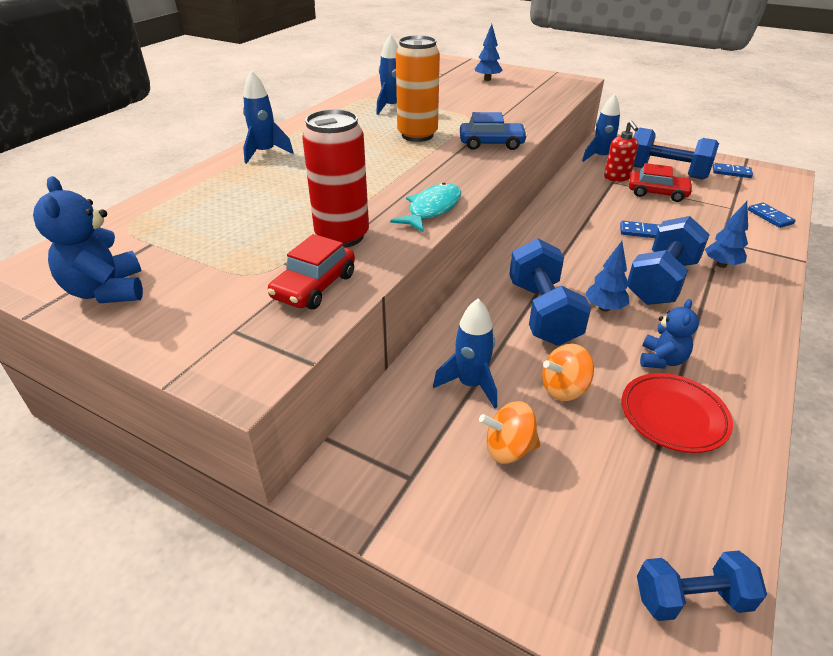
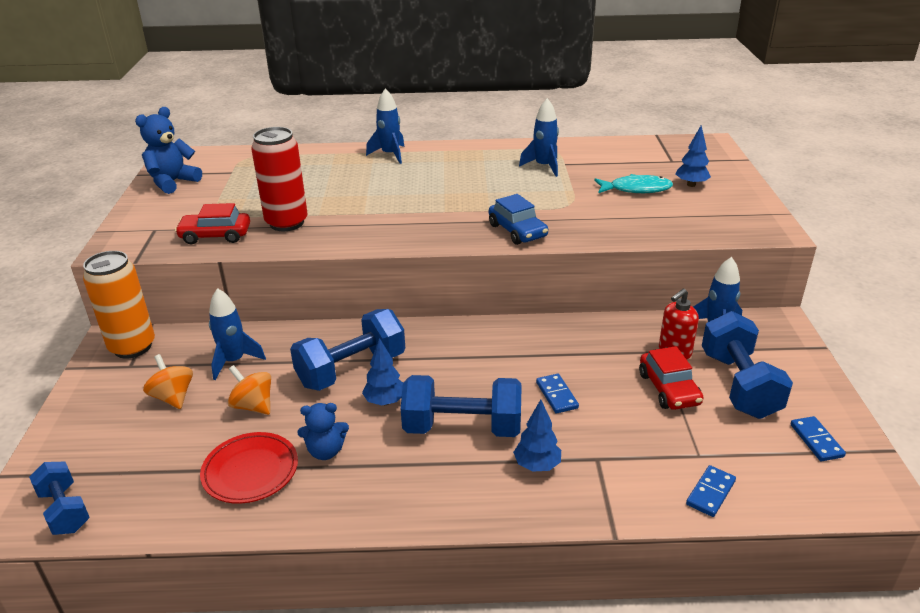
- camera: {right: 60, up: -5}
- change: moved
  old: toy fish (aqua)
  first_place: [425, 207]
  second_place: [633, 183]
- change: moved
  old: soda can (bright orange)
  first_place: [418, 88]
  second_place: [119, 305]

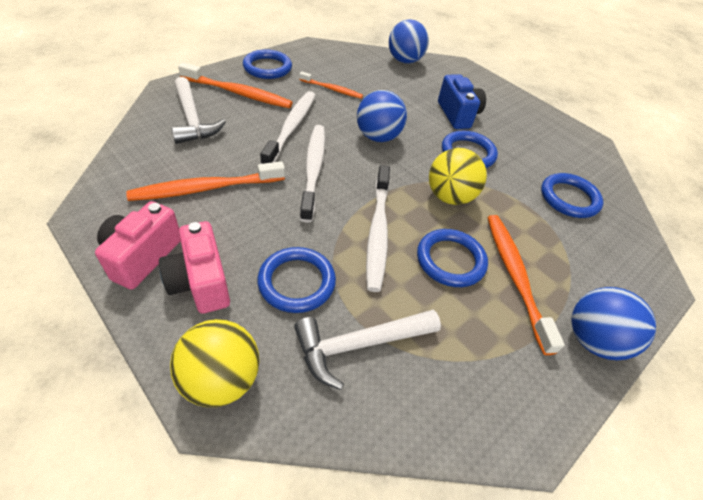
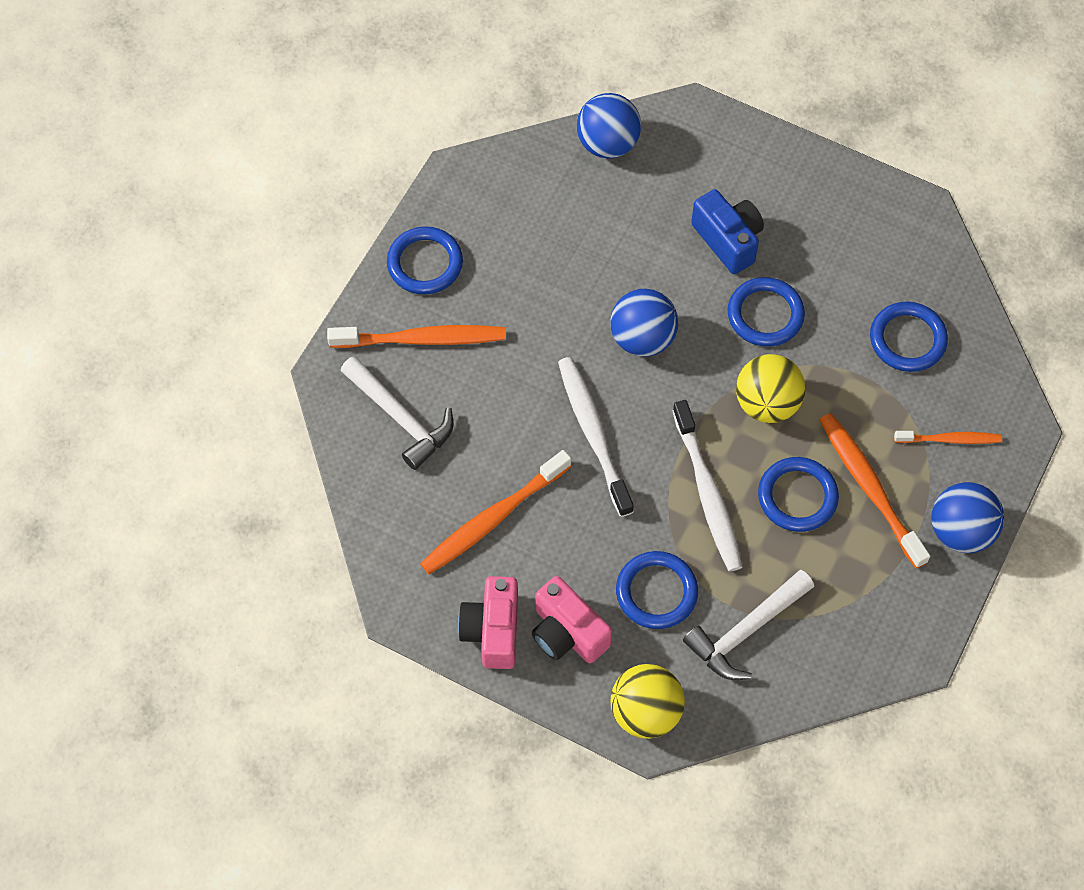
- camera: {right: -15, up: 15}
- change: removed
  old: toothbrush (white)
  first_place: [287, 127]
- change: moved
  old: toothbrush (bright orange)
  first_place: [331, 85]
  second_place: [948, 437]

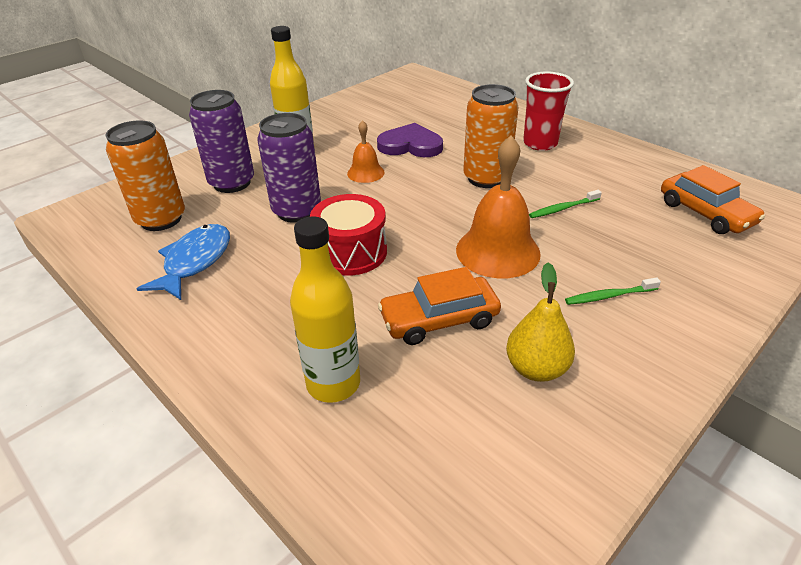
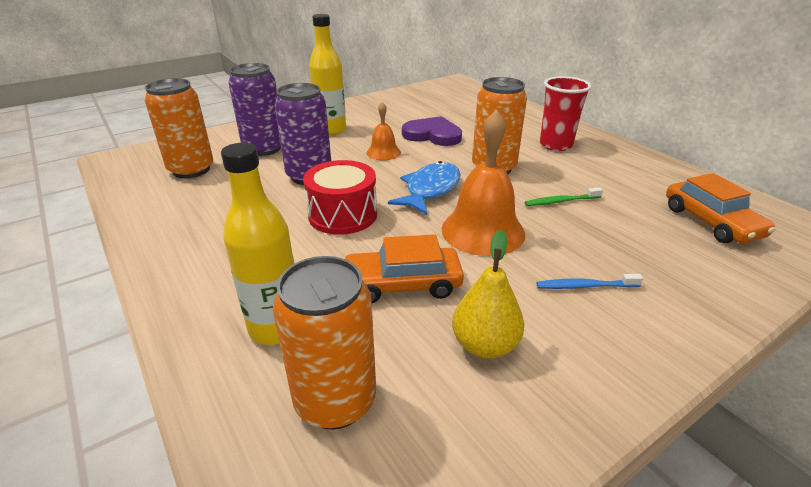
- camera: {right: 10, up: -5}
- change: moved
  old: toy fish (blue)
  first_place: [183, 262]
  second_place: [424, 188]
- change: recoloured
  old: toothbrush (green)
  new: toothbrush (blue)
  first_place: [613, 291]
  second_place: [589, 281]
- change: added
  new: soda can (bright orange)
  second_place: [324, 342]

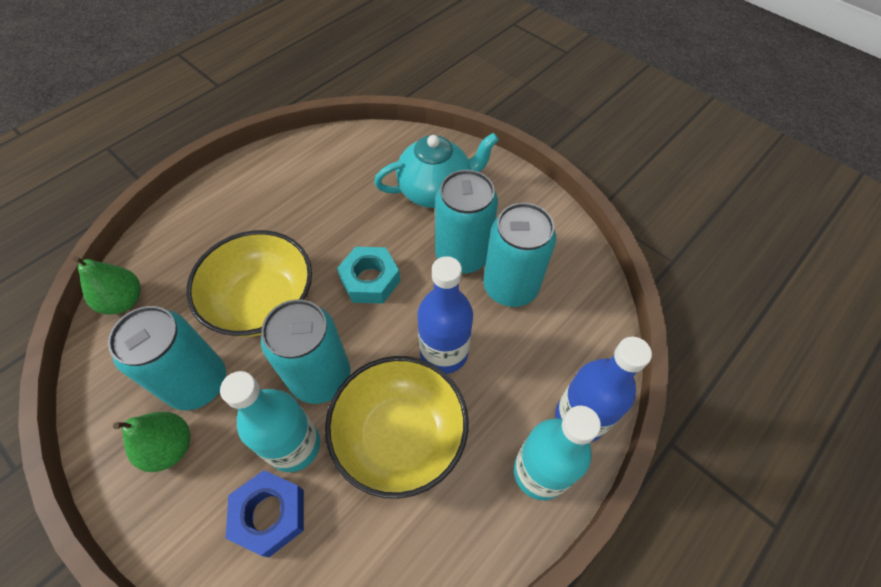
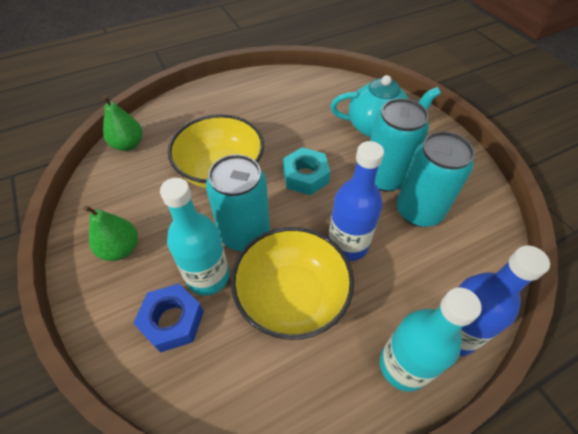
- camera: {right: 20, up: -5}
- change: removed
  old: soda can (aqua)
  first_place: [167, 358]

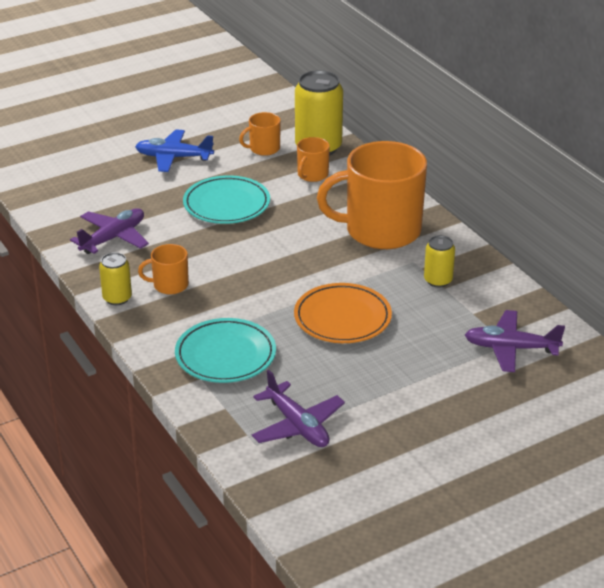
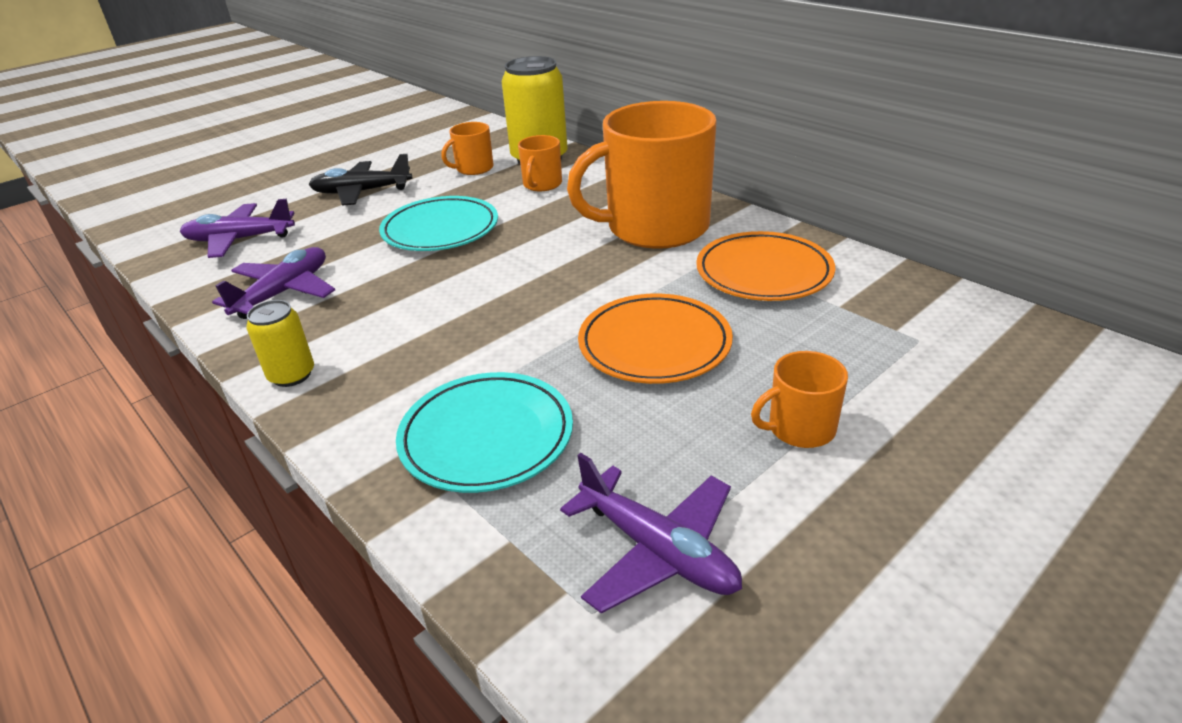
- camera: {right: -10, up: 0}
- change: recoloured
  old: plane (blue)
  new: plane (ebony)
  first_place: [174, 150]
  second_place: [360, 180]
- change: moved
  old: coffee mug (bright orange)
  first_place: [163, 269]
  second_place: [799, 399]
- change: replaced
  old: soda can (golden)
  new: plate (bright orange)
  first_place: [439, 261]
  second_place: [765, 266]
- change: moved
  old: plane (royal purple)
  first_place: [515, 341]
  second_place: [237, 228]

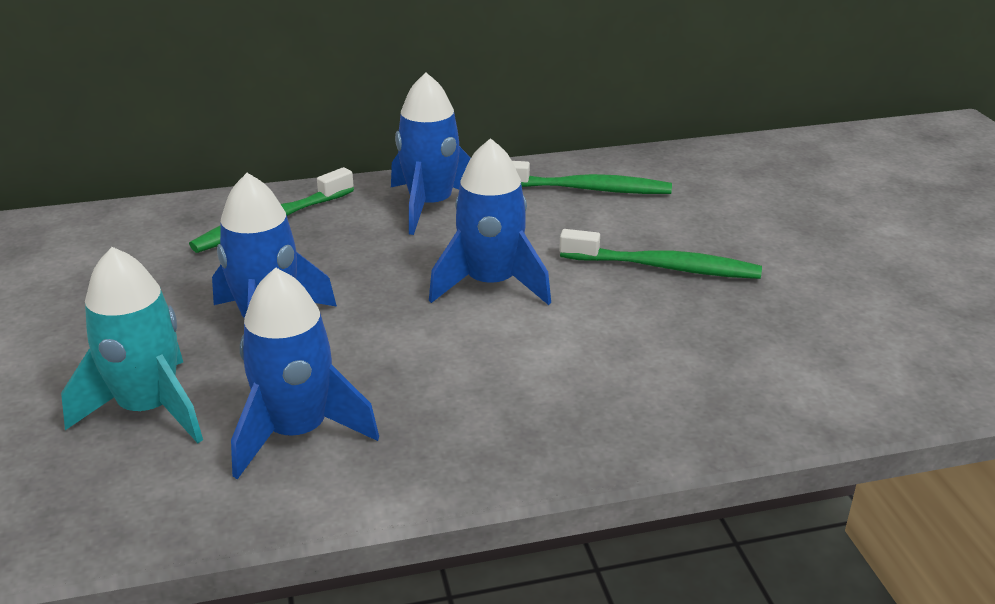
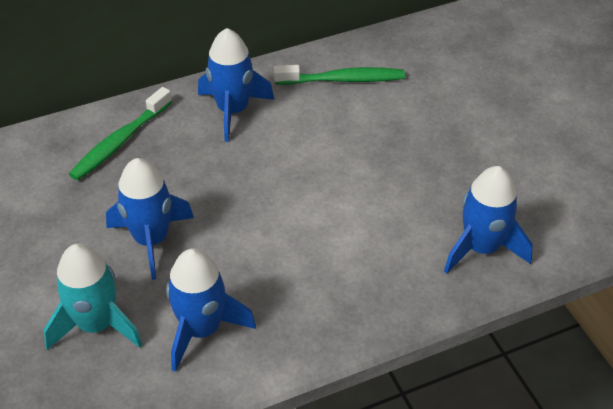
- camera: {right: -10, up: 15}
- change: moved
  old: rocket (blue)
  first_place: [490, 221]
  second_place: [488, 220]
- change: removed
  old: toothbrush (green)
  first_place: [660, 254]

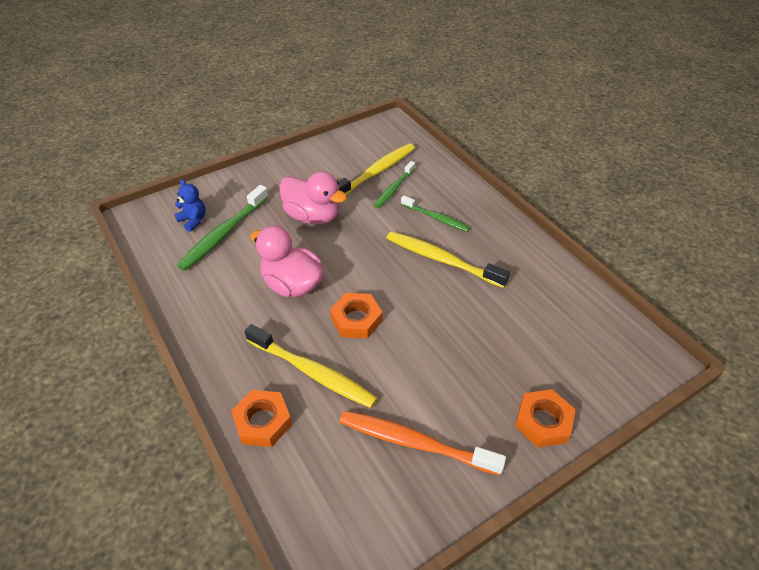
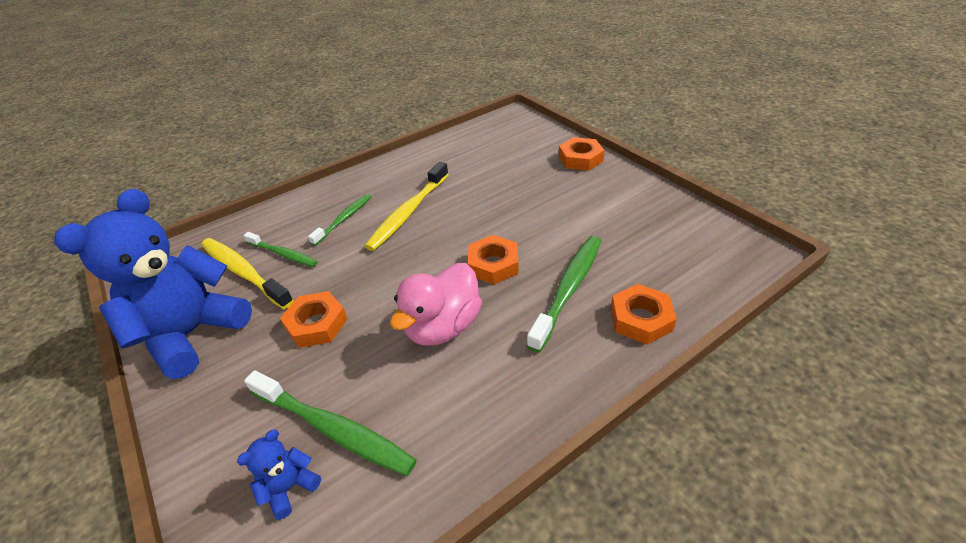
- camera: {right: -90, up: -5}
- change: recoloured
  old: toothbrush (golden)
  new: toothbrush (green)
  first_place: [311, 366]
  second_place: [564, 294]
- change: replaced
  old: duck (rose-pink)
  new: nut (bright orange)
  first_place: [313, 198]
  second_place: [314, 319]
- change: removed
  old: toothbrush (bright orange)
  first_place: [422, 443]
- change: added
  new: teddy (blue)
  second_place: [153, 284]

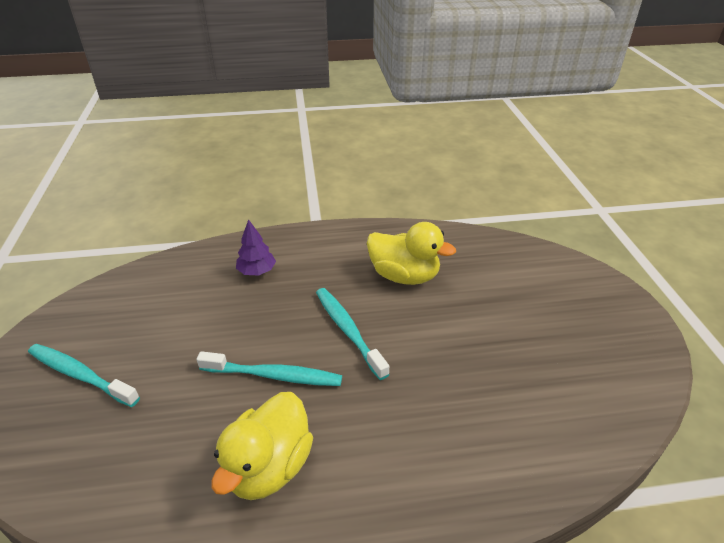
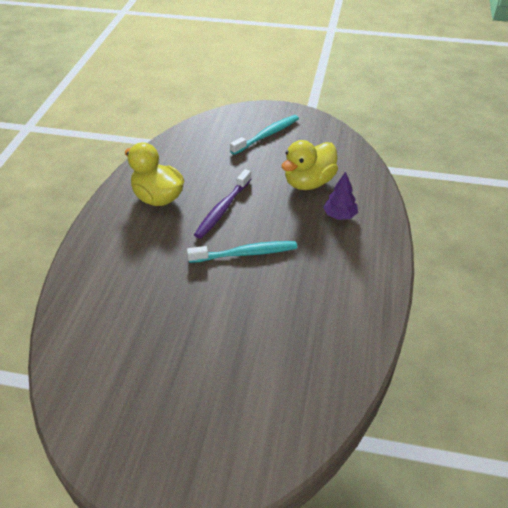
- camera: {right: 110, up: 5}
- change: recoloured
  old: toothbrush (aqua)
  new: toothbrush (royal purple)
  first_place: [269, 368]
  second_place: [222, 204]
- change: moved
  old: duck (golden)
  first_place: [411, 253]
  second_place: [309, 165]

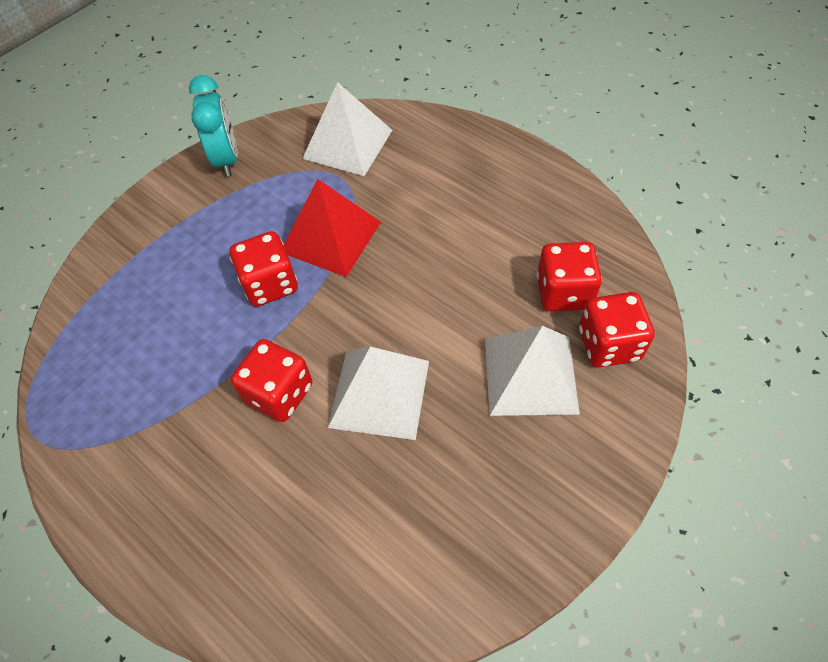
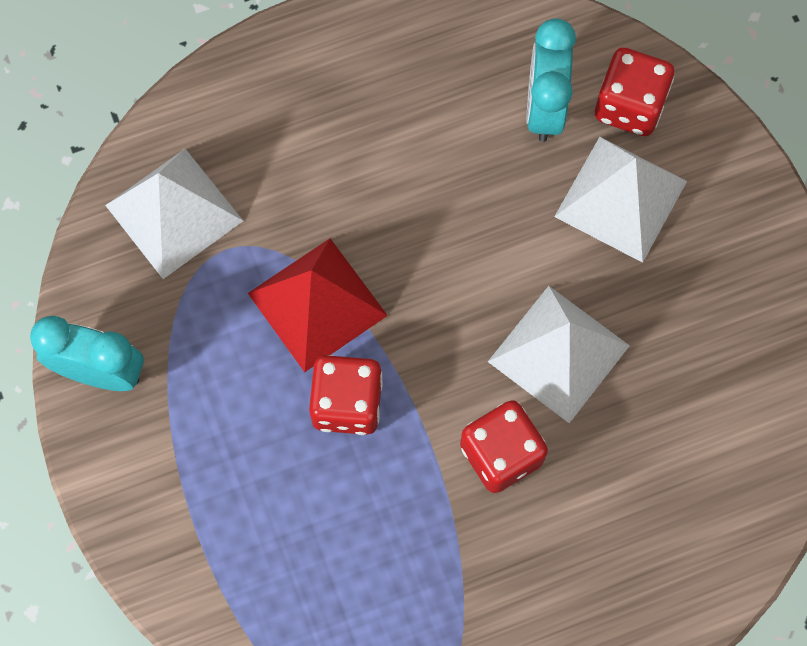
- camera: {right: -65, up: 15}
- change: replaced
  old: dice (scarlet)
  new: alarm clock (aqua)
  first_place: [569, 276]
  second_place: [551, 80]

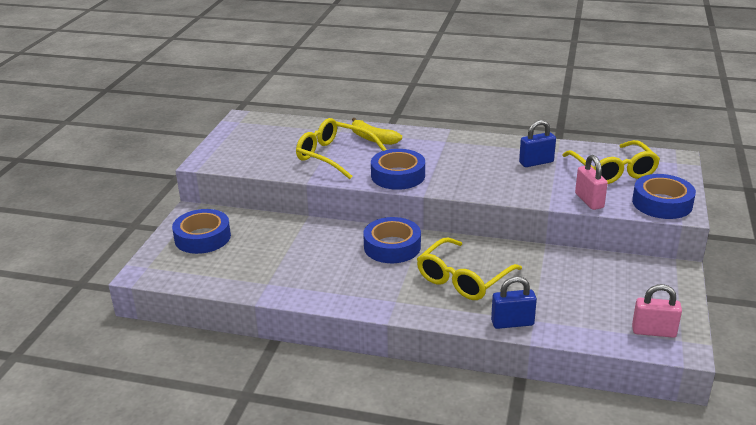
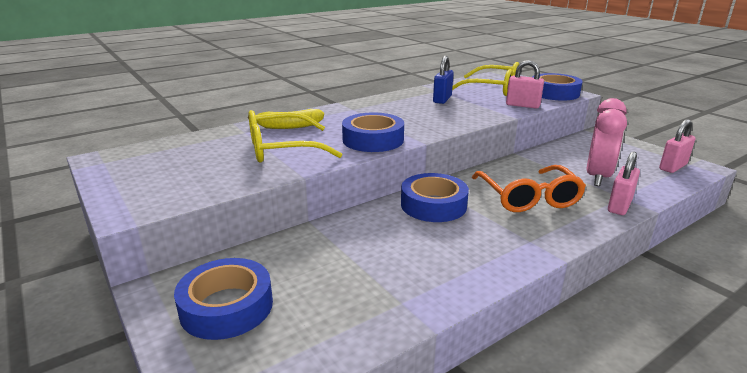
- camera: {right: -50, up: -5}
- change: recoloured
  old: glasses (golden)
  new: glasses (bright orange)
  first_place: [469, 268]
  second_place: [529, 188]
- change: recoloured
  old: lock (blue)
  new: lock (rose-pink)
  first_place: [514, 302]
  second_place: [624, 183]
- change: added
  new: alarm clock (rose-pink)
  second_place: [607, 142]

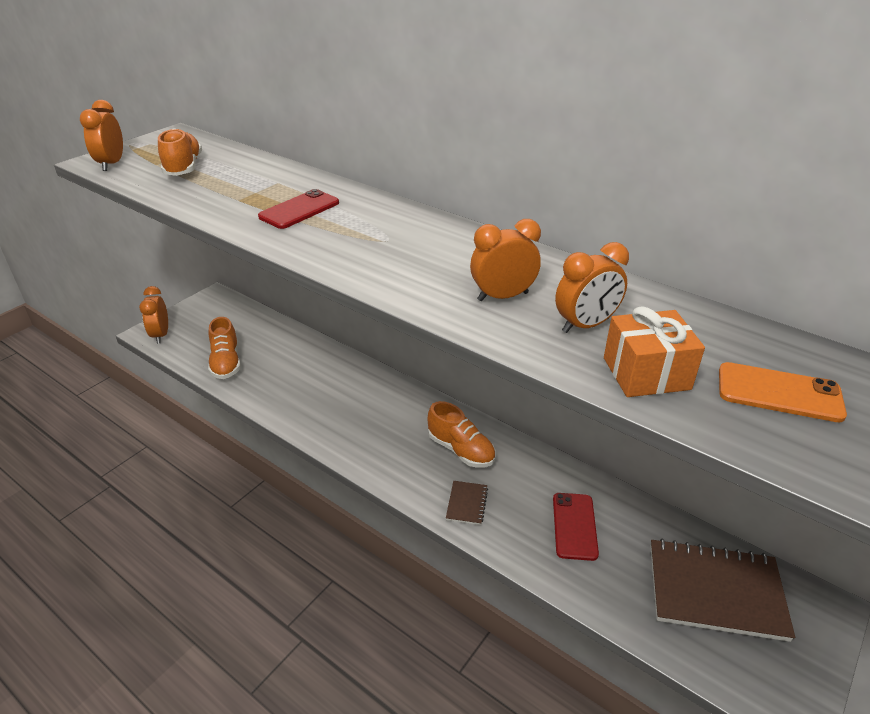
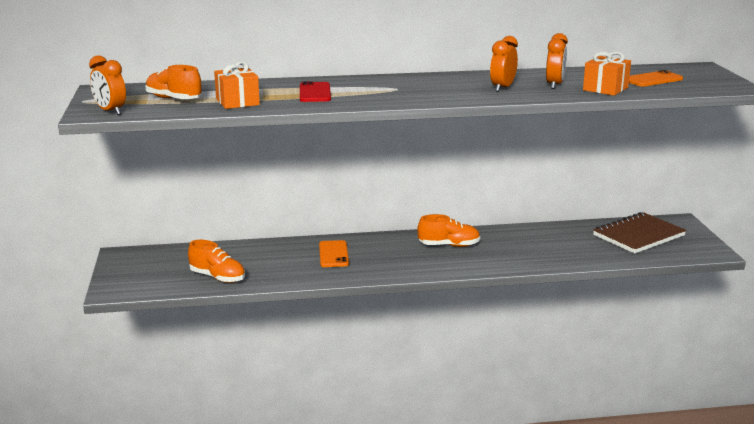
- camera: {right: -45, up: -15}
- change: removed
  old: alarm clock (bright orange)
  first_place: [153, 315]
- change: removed
  old: notepad (russet)
  first_place: [467, 503]
- change: removed
  old: mobile phone (scarlet)
  first_place: [576, 527]
- change: added
  new: wrapped gift (bright orange)
  second_place: [237, 85]
- change: added
  new: mobile phone (bright orange)
  second_place: [334, 253]

